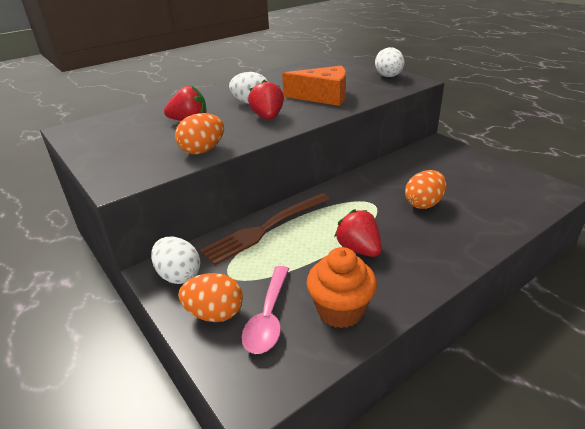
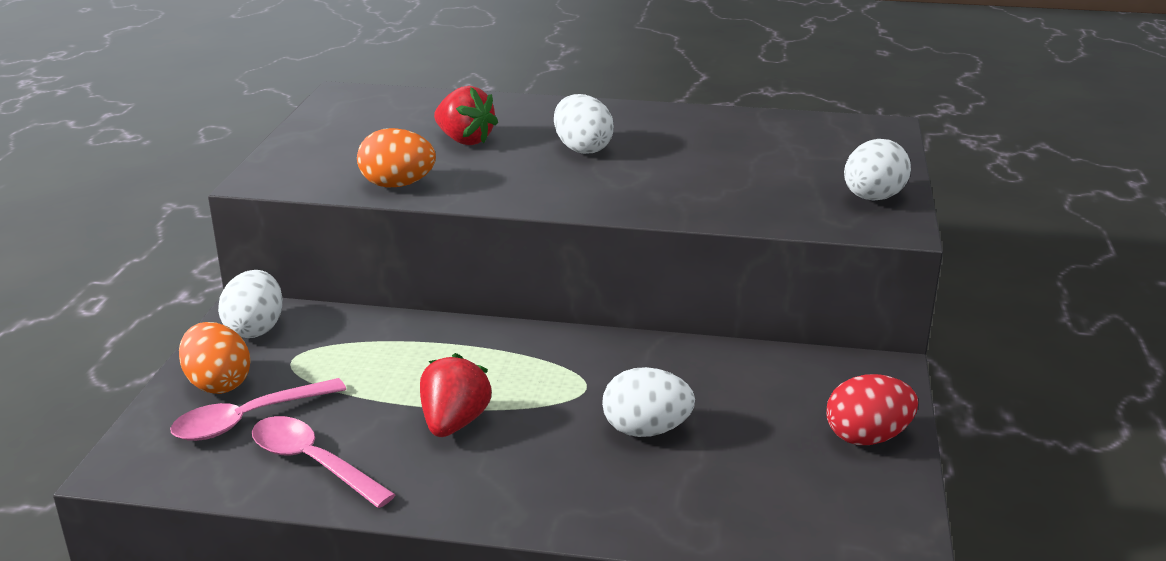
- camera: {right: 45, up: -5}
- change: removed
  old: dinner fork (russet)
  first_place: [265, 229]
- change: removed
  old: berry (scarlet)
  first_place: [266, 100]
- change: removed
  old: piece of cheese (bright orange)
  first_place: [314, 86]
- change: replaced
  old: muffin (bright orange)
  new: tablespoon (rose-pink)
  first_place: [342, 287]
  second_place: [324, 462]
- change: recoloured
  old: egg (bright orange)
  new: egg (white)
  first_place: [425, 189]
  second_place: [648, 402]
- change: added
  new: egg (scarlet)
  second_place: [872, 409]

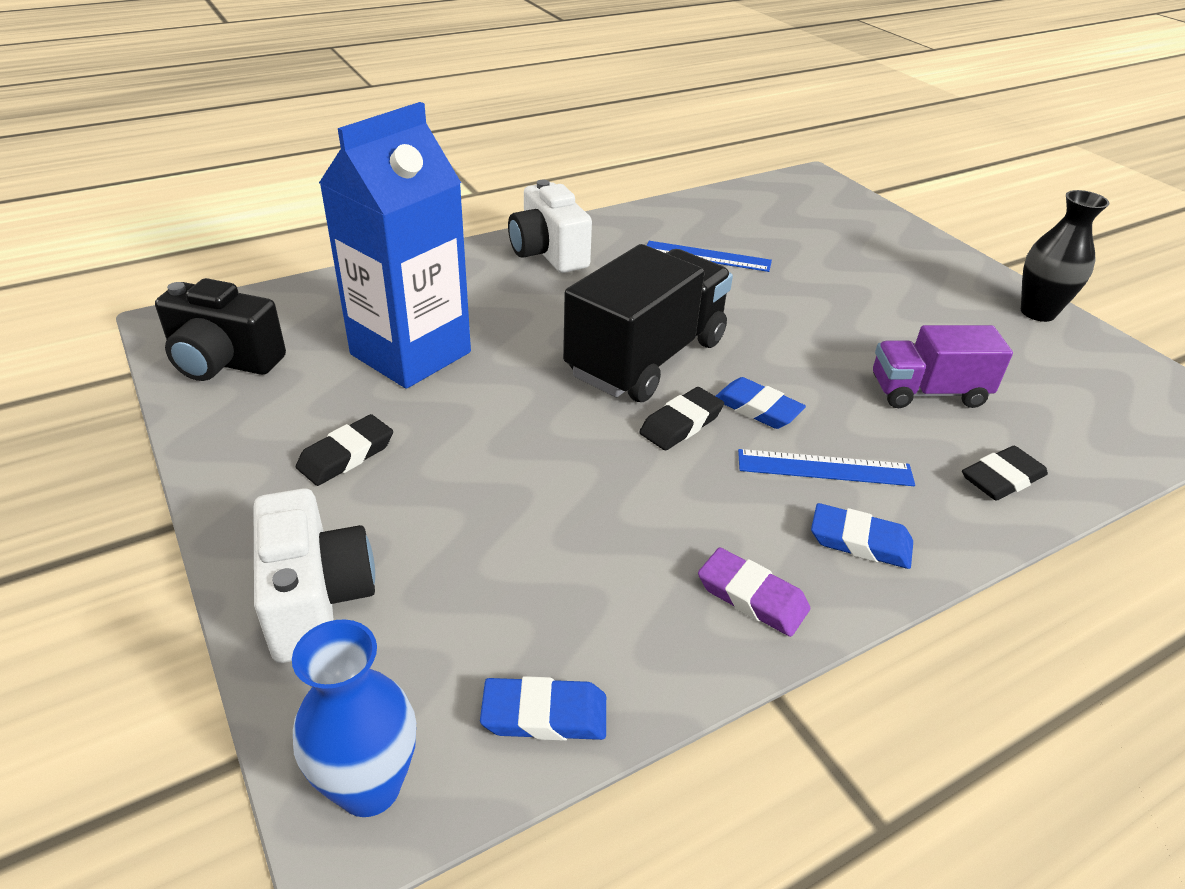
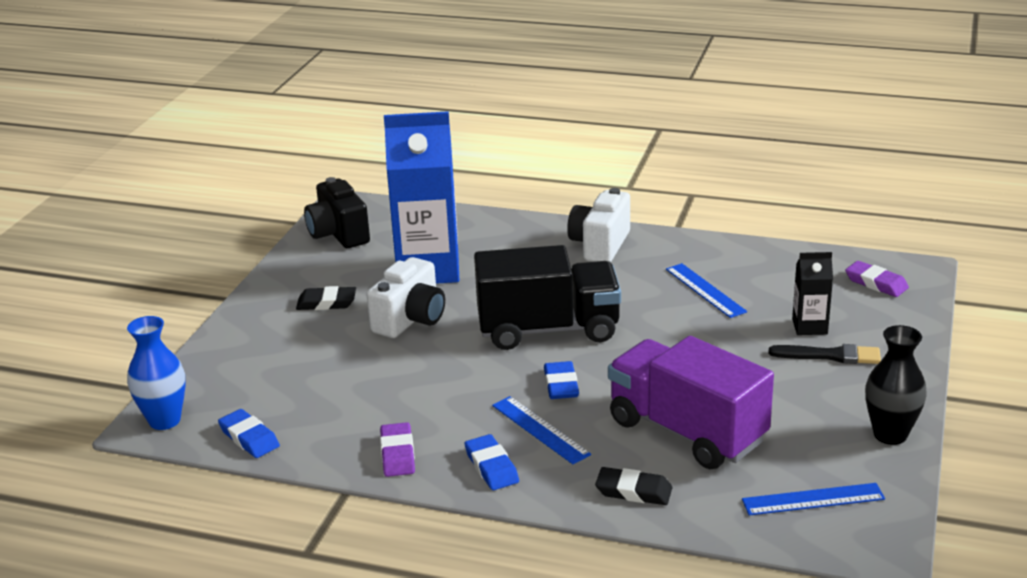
- camera: {right: 50, up: -10}
- change: moved
  old: compact camera (white)
  first_place: [314, 576]
  second_place: [405, 297]
- change: removed
  old: eraser (ebony)
  first_place: [681, 418]
- change: resized
  old: toy truck (royal purple)
  first_place: [943, 366]
  second_place: [691, 402]
  factor: 1.64
- change: added
  new: measuring stick (blue)
  second_place: [813, 499]
- change: added
  new: brush (ebony)
  second_place: [825, 354]
- change: added
  new: juice carton (ebony)
  second_place: [812, 293]
- change: added
  new: eraser (royal purple)
  second_place: [877, 279]

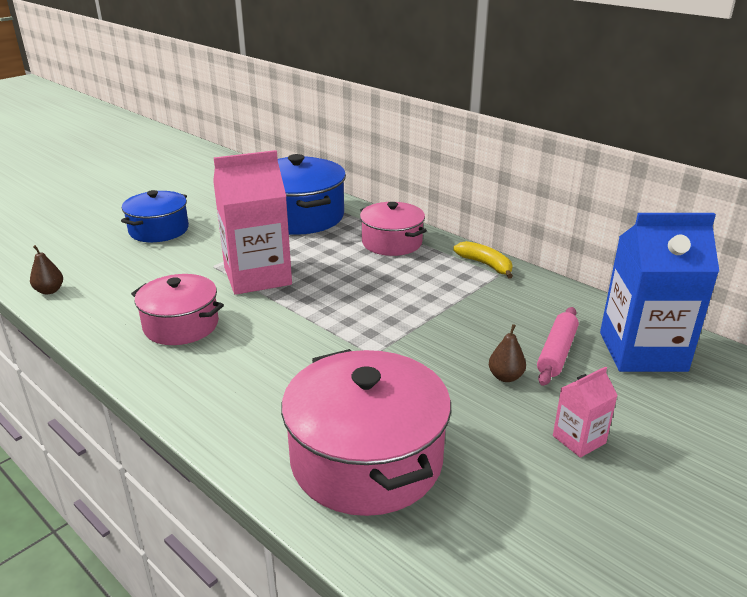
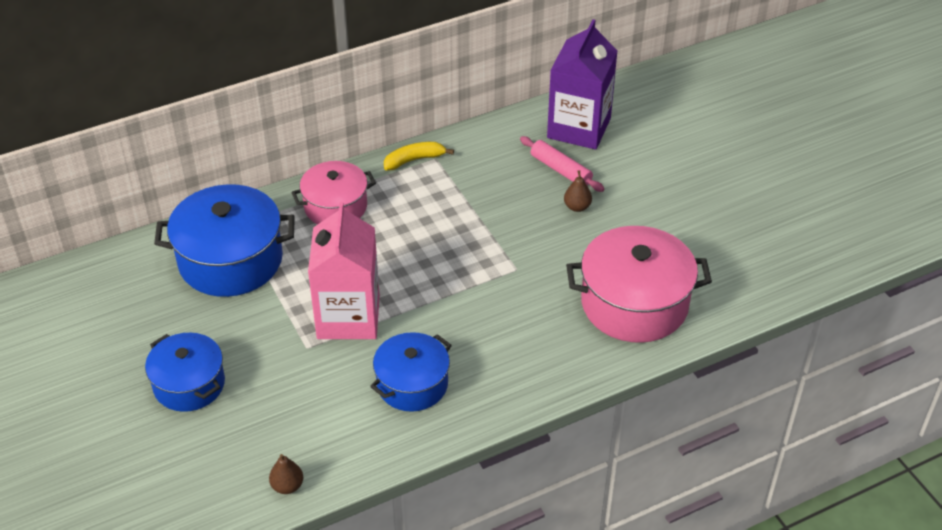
- camera: {right: -70, up: 15}
- change: recoloured
  old: stockpot (rose-pink)
  new: stockpot (blue)
  first_place: [177, 309]
  second_place: [411, 372]
- change: removed
  old: juice carton (rose-pink)
  first_place: [585, 412]
- change: recoloured
  old: juice carton (blue)
  new: juice carton (royal purple)
  first_place: [659, 292]
  second_place: [582, 84]

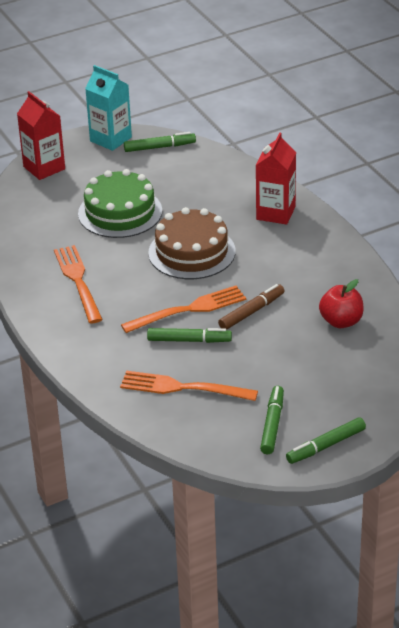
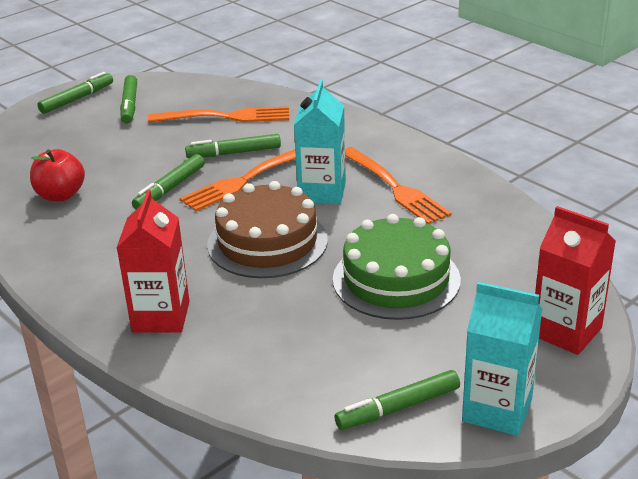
- camera: {right: 165, up: -5}
- change: recoloured
  old: marker (russet)
  new: marker (green)
  first_place: [251, 307]
  second_place: [168, 181]
- change: added
  new: juice carton (aqua)
  second_place: [320, 142]

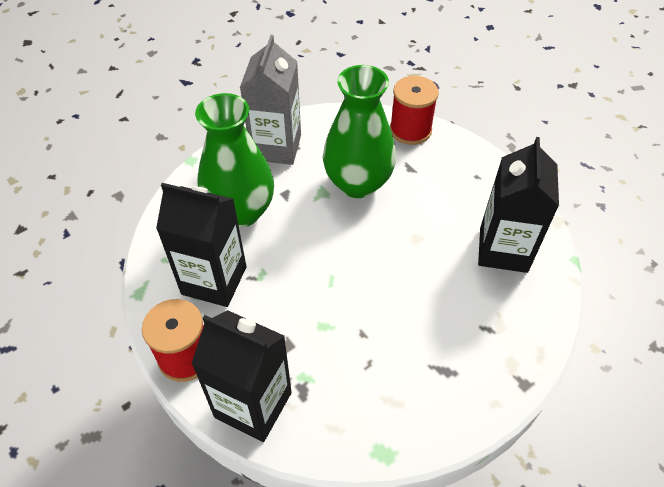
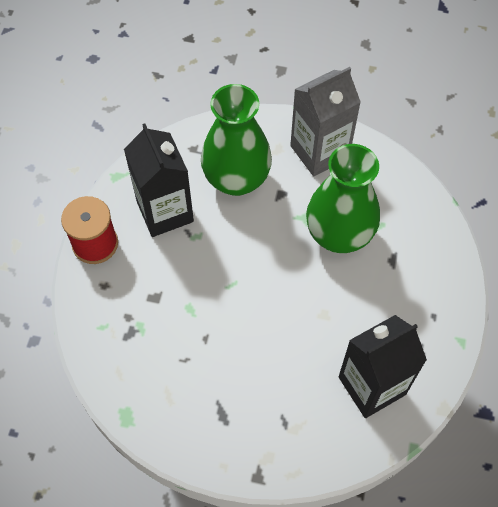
- camera: {right: 50, up: 10}
- change: removed
  old: juice carton (ebony)
  first_place: [241, 376]
- change: removed
  old: bobbin (scarlet)
  first_place: [414, 110]

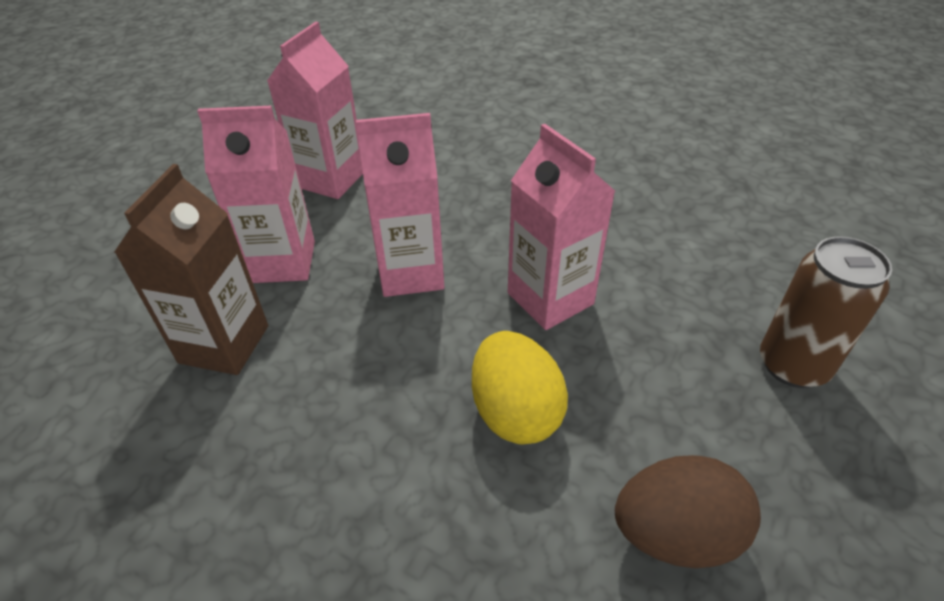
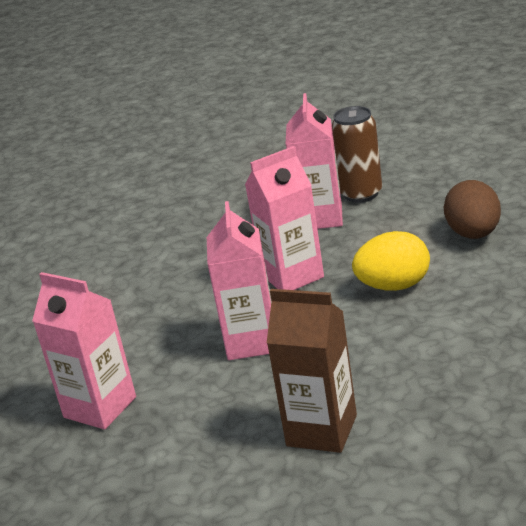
- camera: {right: -80, up: -15}
- change: moved
  old: juice carton (rose-pink)
  first_place: [256, 194]
  second_place: [314, 161]

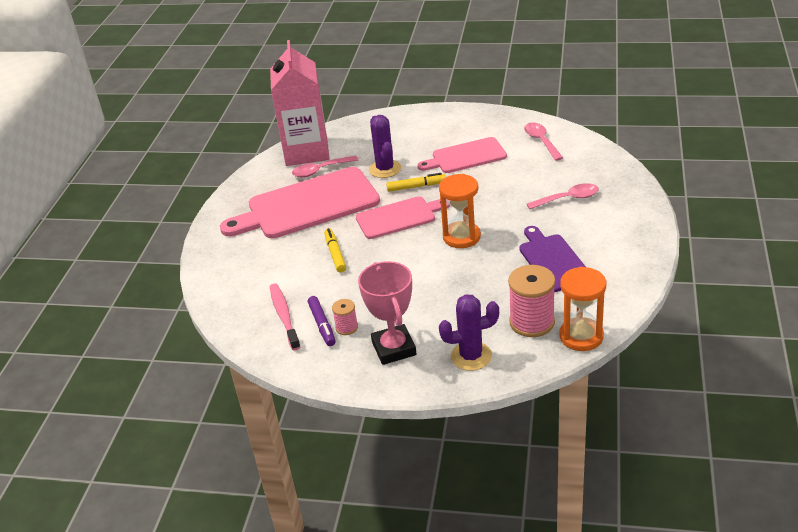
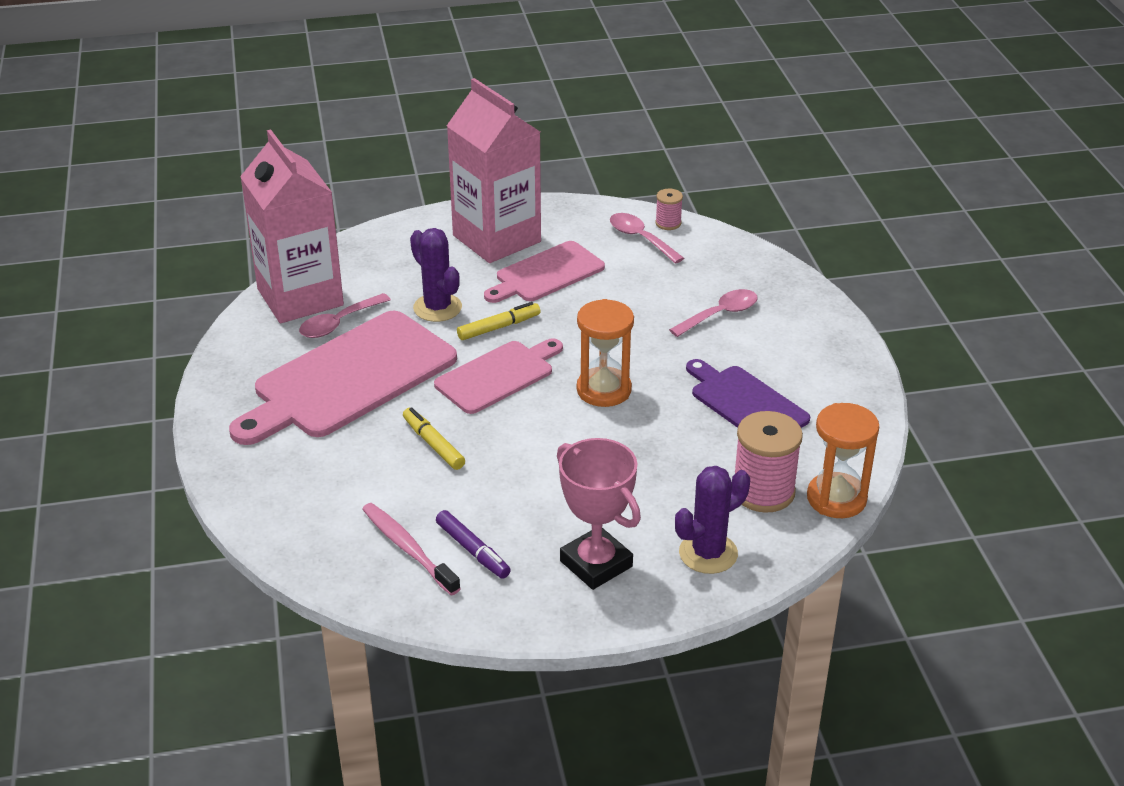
- camera: {right: -25, up: 0}
- change: moved
  old: bobbin (rose-pink)
  first_place: [345, 317]
  second_place: [669, 209]
- change: added
  new: juice carton (rose-pink)
  second_place: [494, 170]

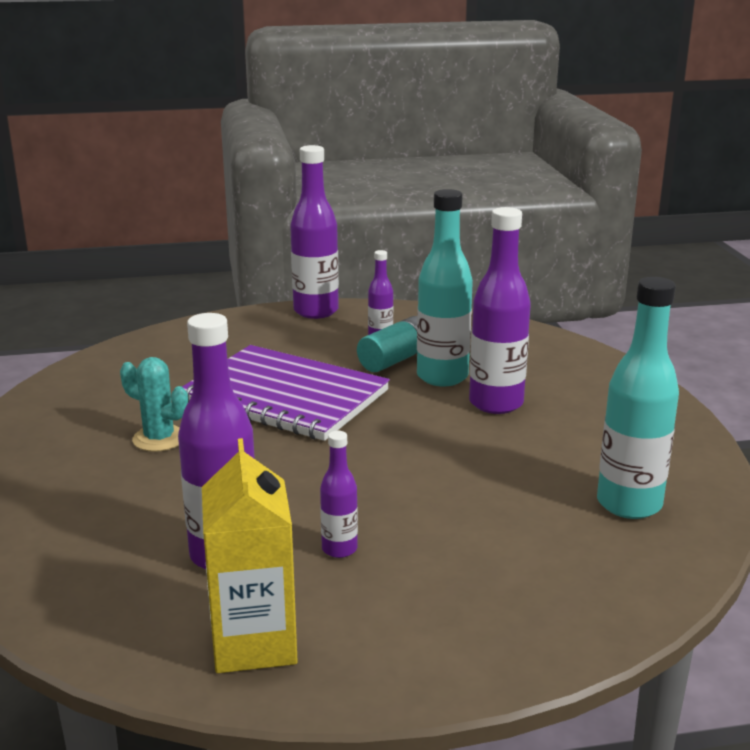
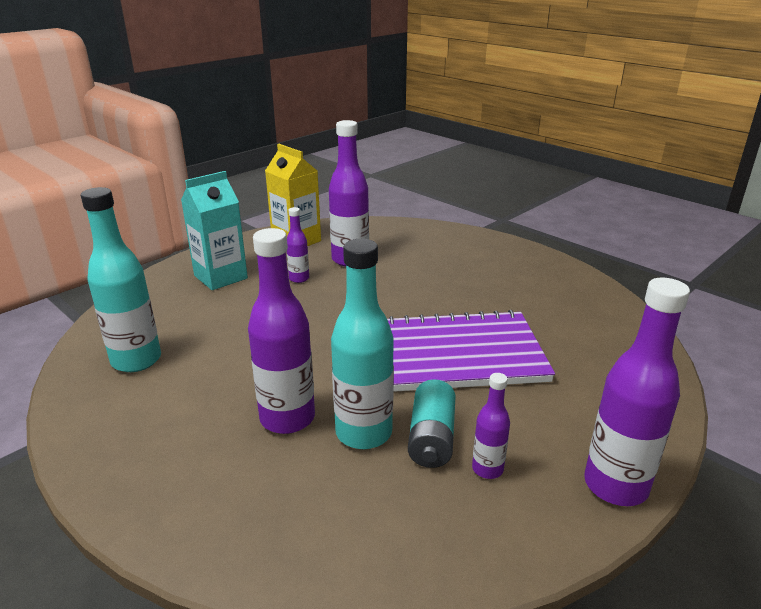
- camera: {right: 145, up: 5}
- change: removed
  old: prickly plant (aqua)
  first_place: [154, 404]
- change: added
  new: juice carton (aqua)
  second_place: [214, 230]

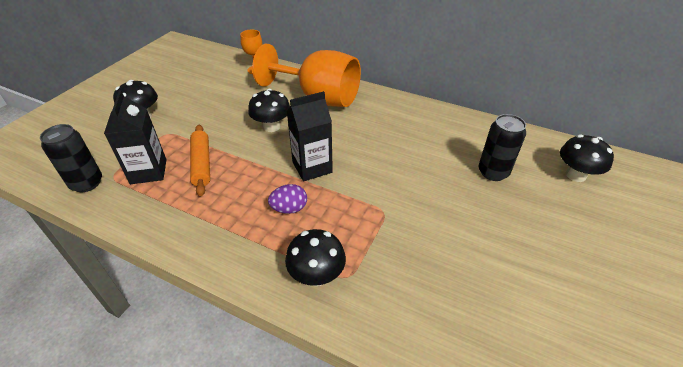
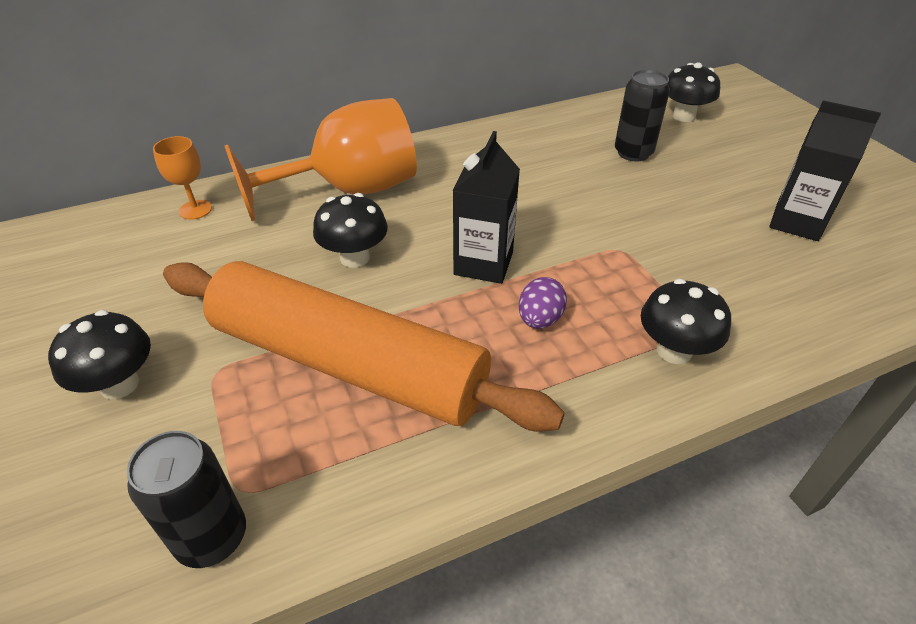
- camera: {right: -50, up: 0}
- change: moved
  old: juice carton (ebony)
  first_place: [135, 137]
  second_place: [825, 170]
- change: resized
  old: dough roller (bright orange)
  first_place: [200, 160]
  second_place: [364, 346]
  factor: 2.24

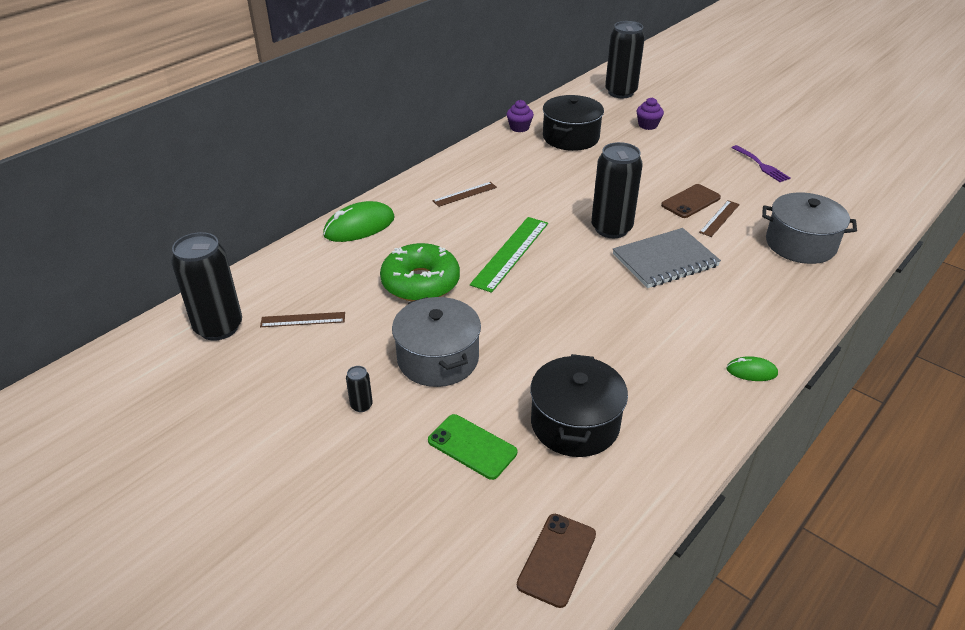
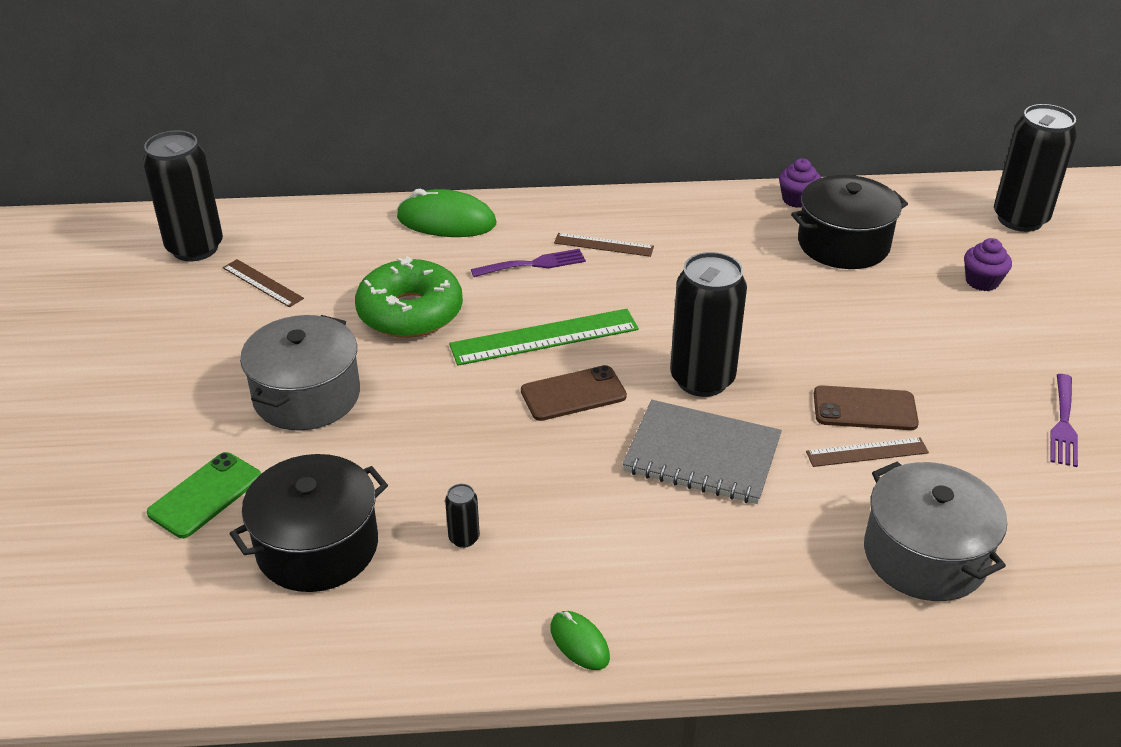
- camera: {right: 45, up: 0}
- change: moved
  old: soda can (ebony)
  first_place: [359, 389]
  second_place: [462, 516]
- change: turned
  old: mobile phone (green)
  first_place: [472, 447]
  second_place: [204, 495]
  degrees: 45
- change: moved
  old: mobile phone (russet)
  first_place: [556, 561]
  second_place: [574, 393]
- change: added
  new: dinner fork (royal purple)
  second_place: [528, 263]

